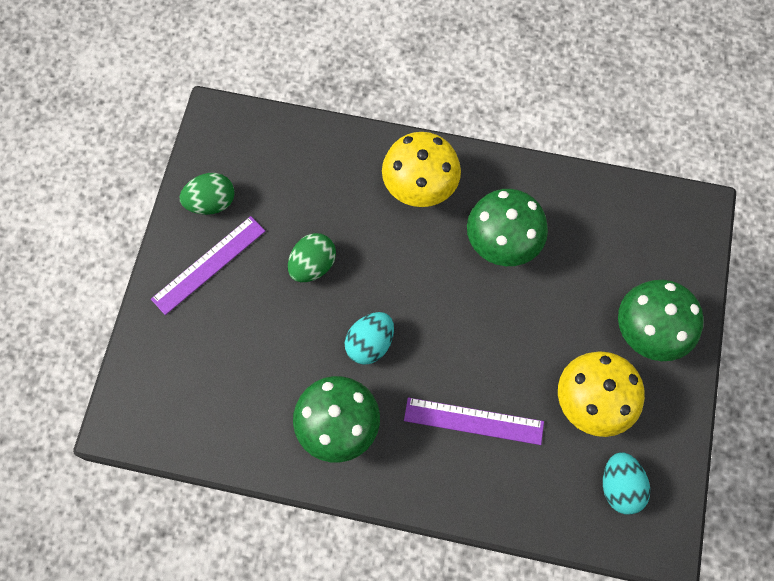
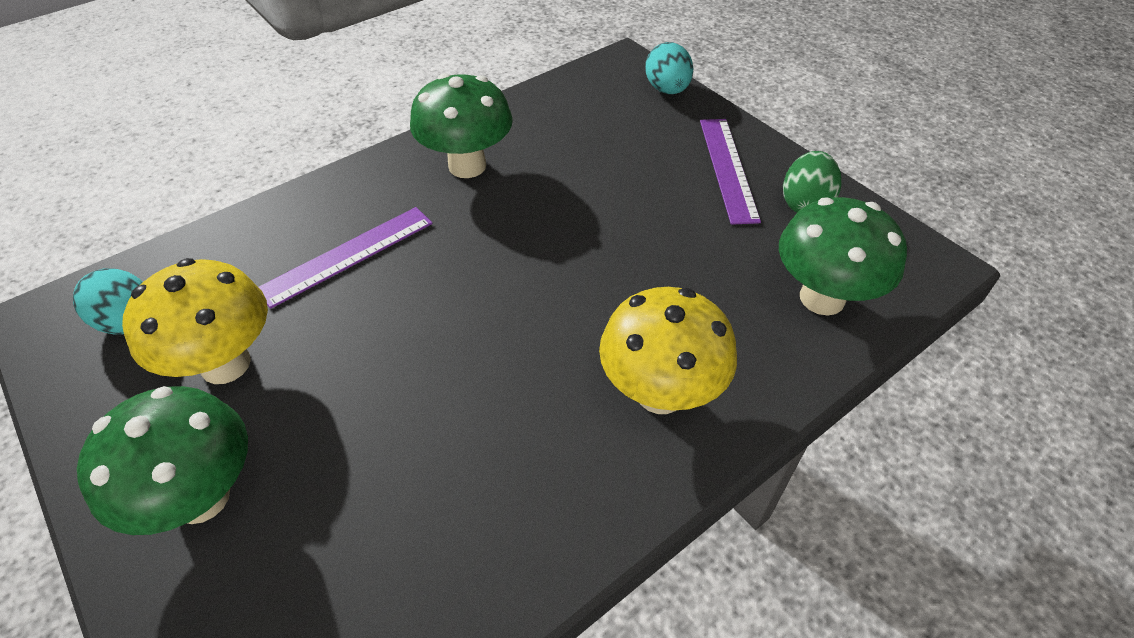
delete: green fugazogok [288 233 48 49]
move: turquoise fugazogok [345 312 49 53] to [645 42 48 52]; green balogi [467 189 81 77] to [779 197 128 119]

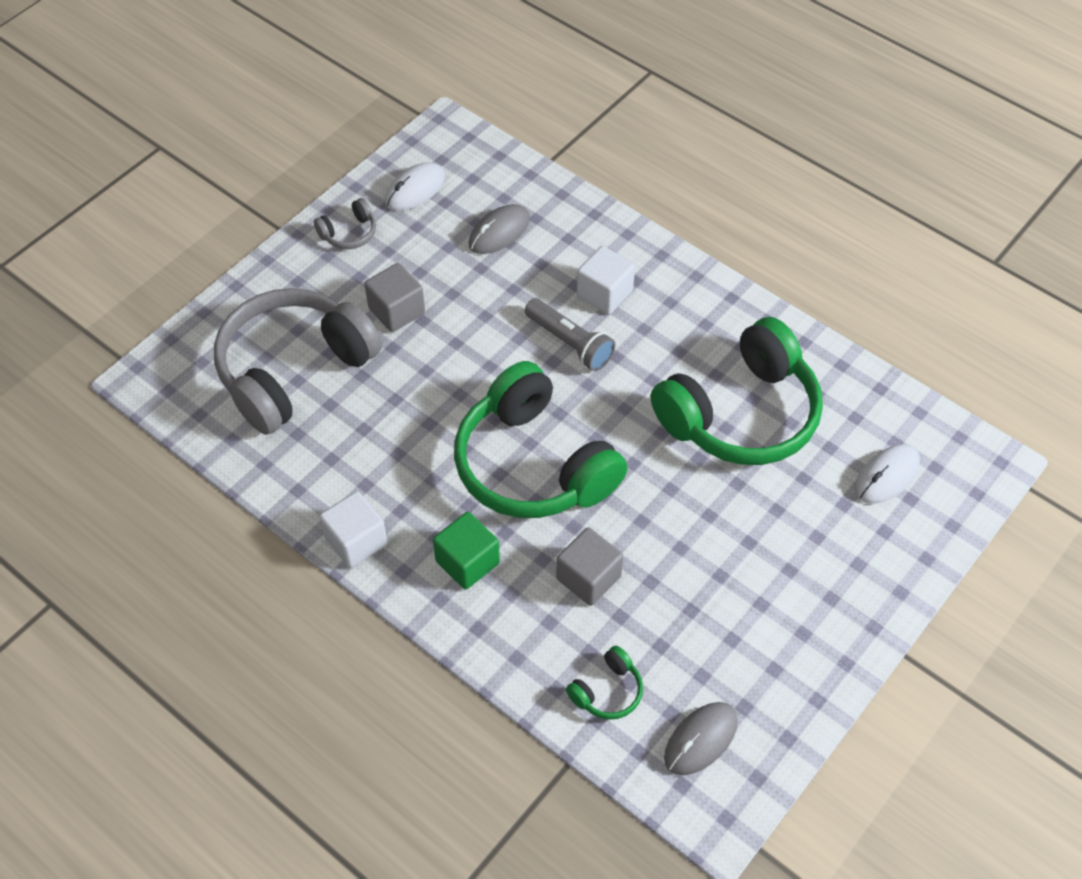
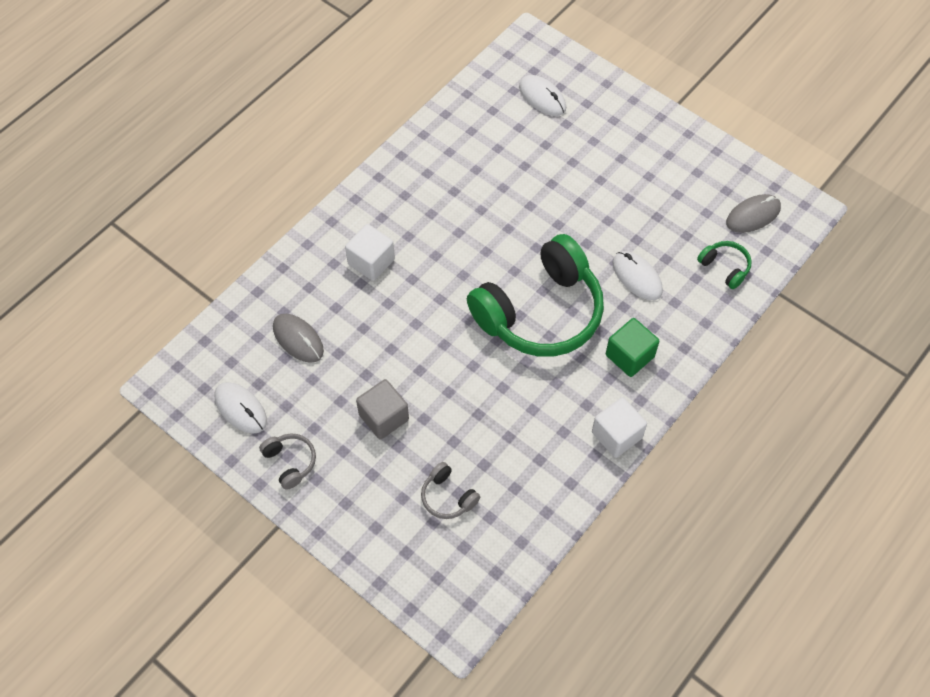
delete: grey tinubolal [525 298 90 73]; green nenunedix [651 317 172 148]
replace: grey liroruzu [556 528 67 78] to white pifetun [613 251 50 49]
rotate: grey pifetun [664 702 74 73] = [726 194 55 39] 75 degrees counterclockwise
resize: grey nenunedix [214 288 168 147] = [421 462 59 57] x0.41

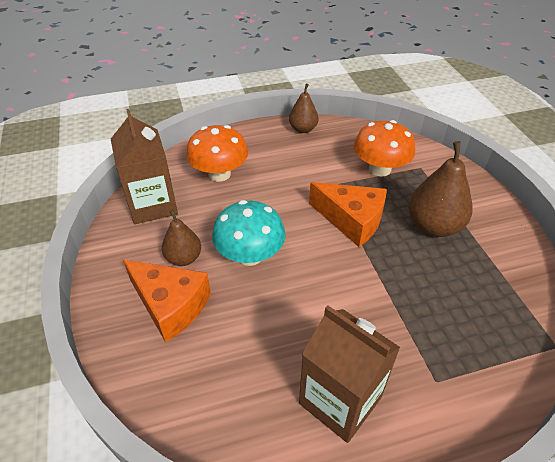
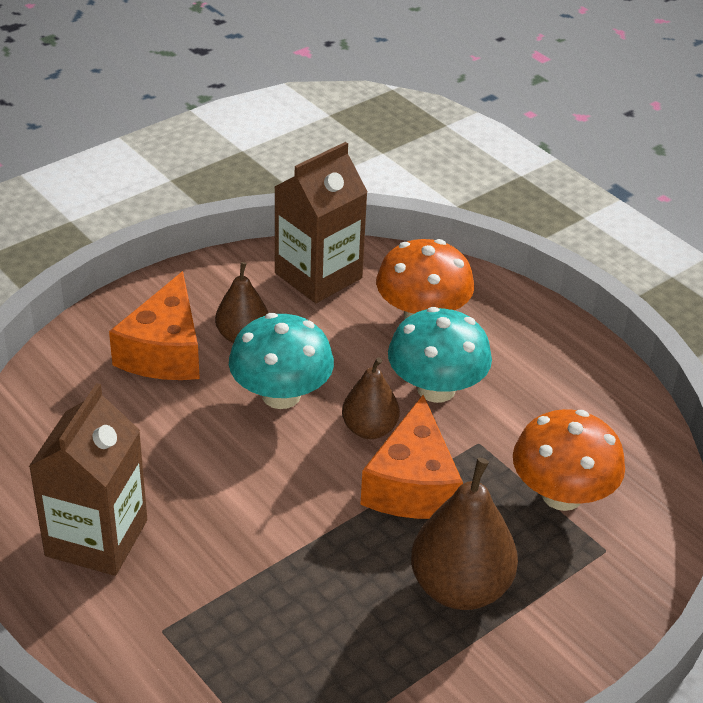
insert: turquoise balogi [388 307 104 96]
move: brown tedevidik [289 84 29 49] to [342 357 58 82]

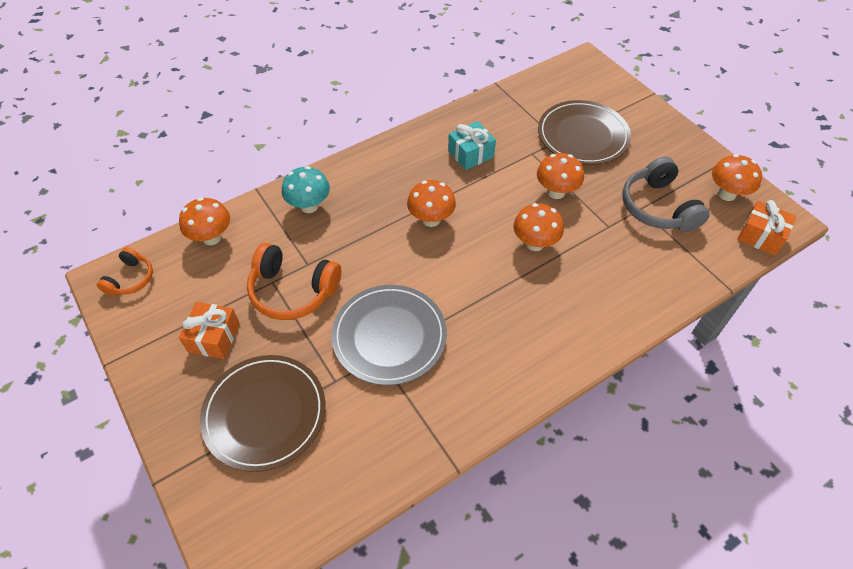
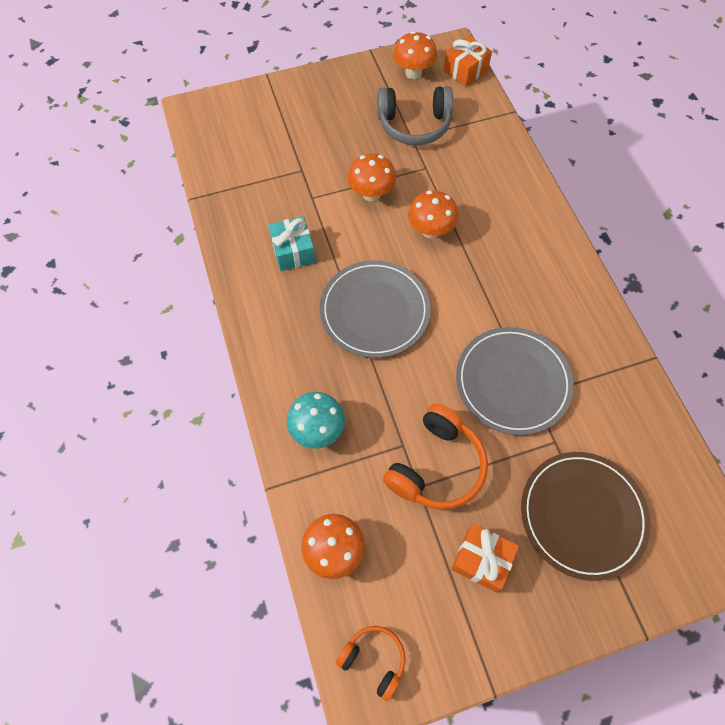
delete: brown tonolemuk [538 100 93 65]
replace: orange balogi [407 180 49 47] to grey tonolemuk [320 260 110 98]

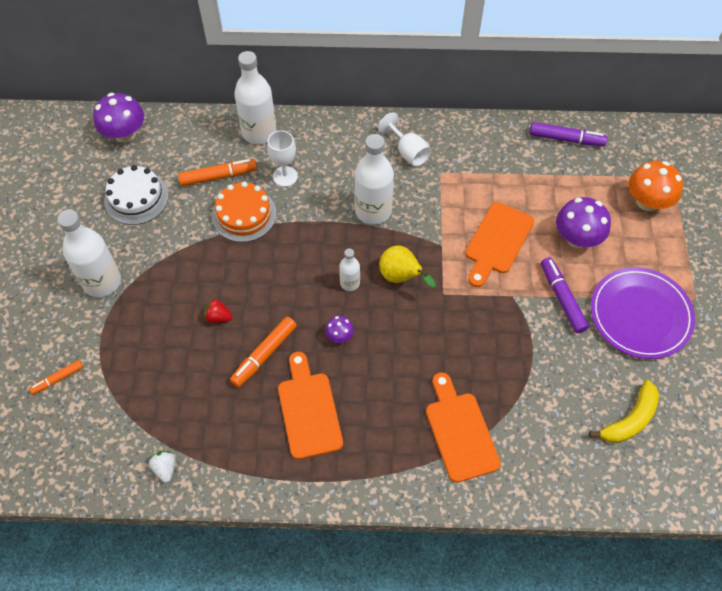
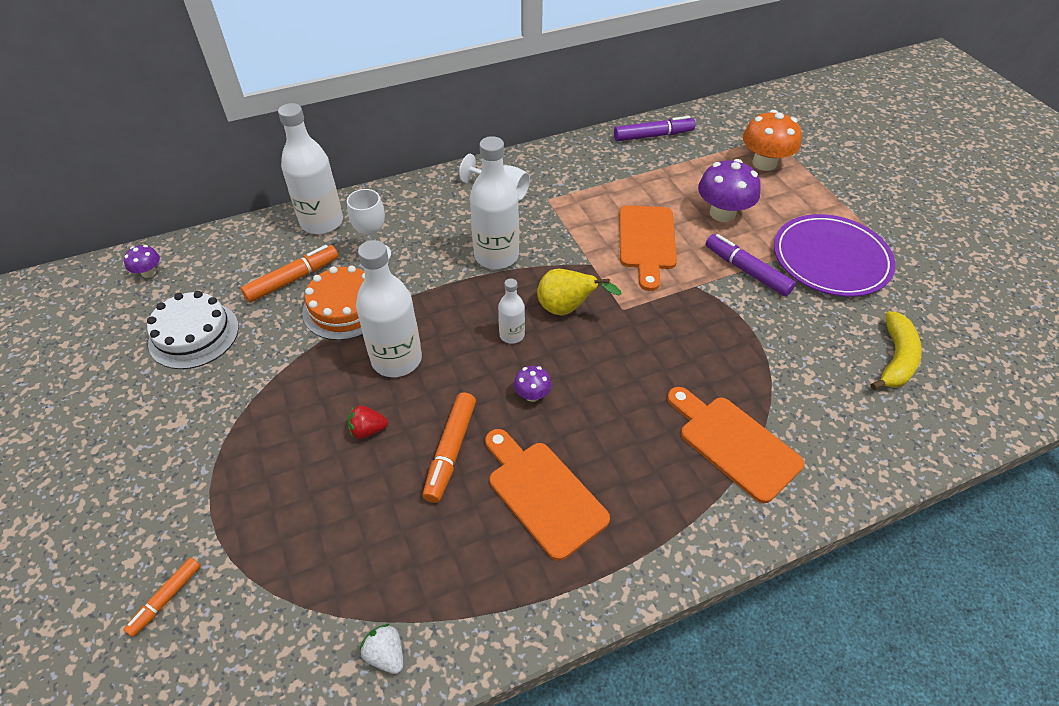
move: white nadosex [57 210 64 87] to [356 240 66 137]
resize: purple balogi [93 93 51 50] = [124 245 36 33] x0.50

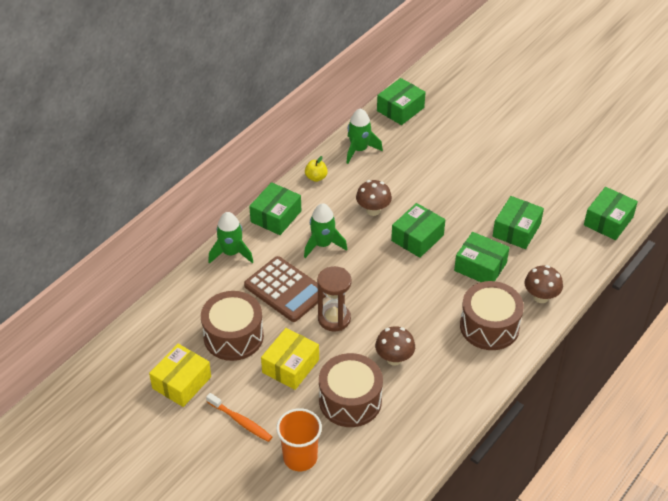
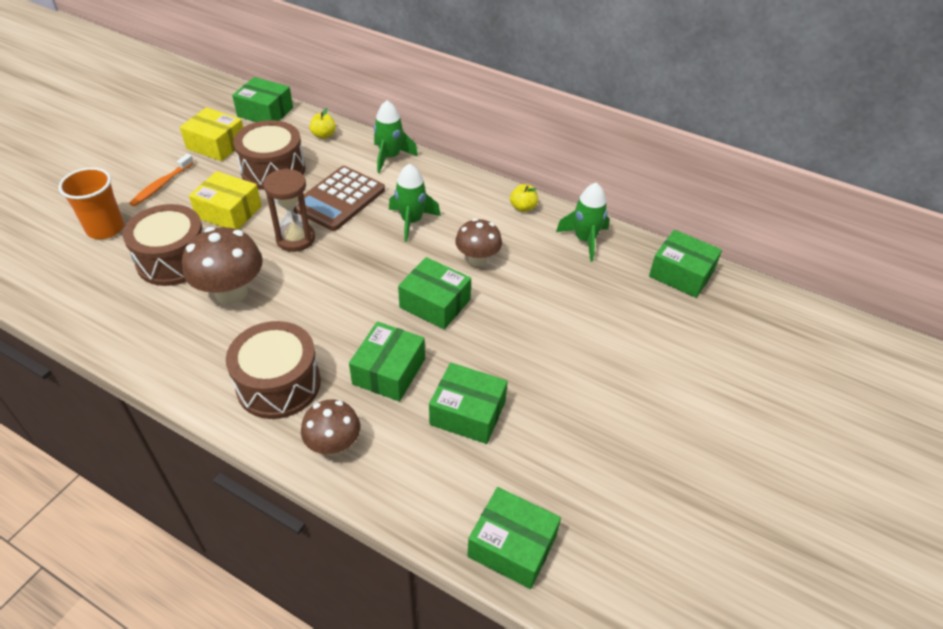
insert: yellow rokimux [310 108 26 31]
move: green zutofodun [249 182 52 53] to [232 77 61 45]
resize: brown balogi [375 326 40 39] = [182 227 81 78] x1.54

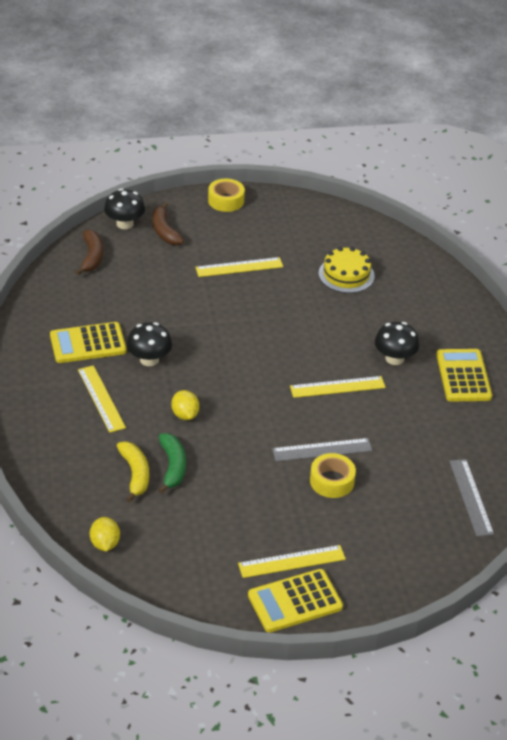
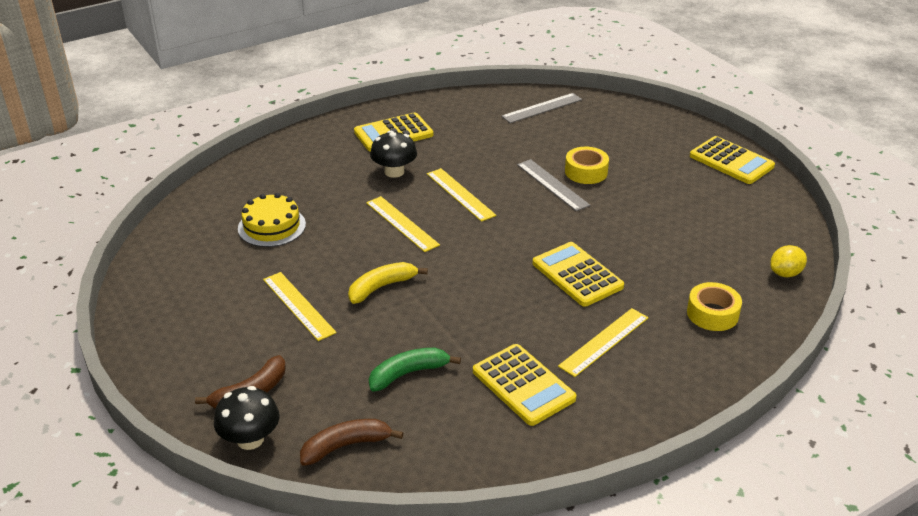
delete: black balogi [127 322 45 44]
move: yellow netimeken [117 442 32 60] to [348 262 80 42]; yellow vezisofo [238 545 108 33] to [366 196 74 56]; green netimeken [158 433 28 61] to [369 348 92 44]; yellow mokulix [208 179 37 33] to [687 282 55 49]
replace: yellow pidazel [171 390 28 30] to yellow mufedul [532 242 92 65]

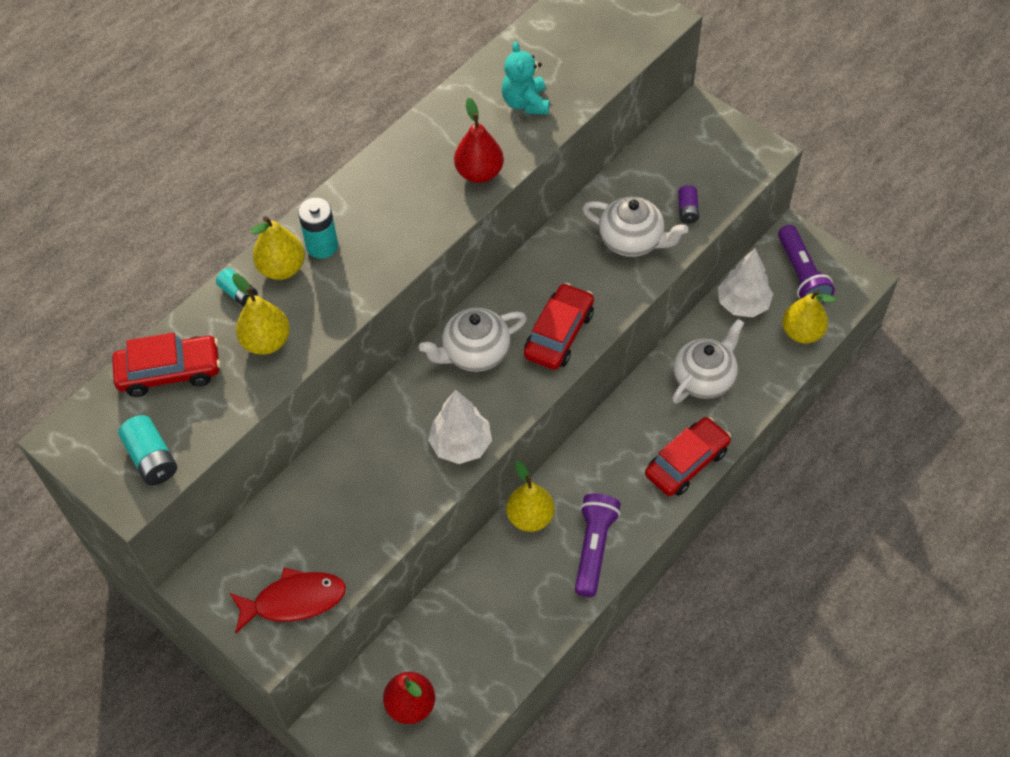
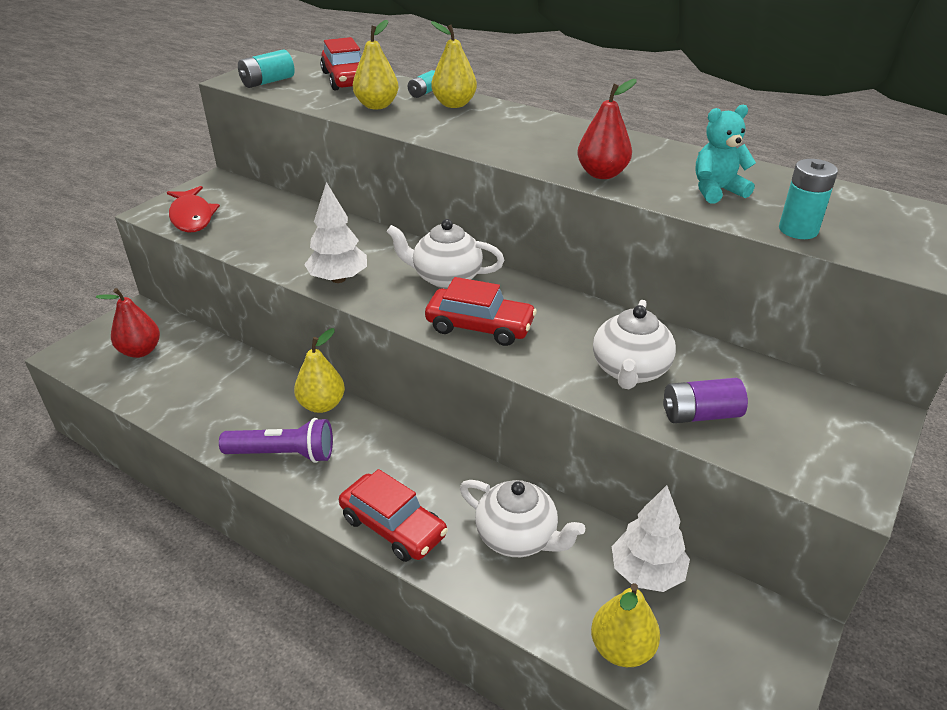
delete: purple tinubolal [778 225 57 79]
move: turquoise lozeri [298 198 40 61] to [779 159 59 80]
rotate: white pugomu [419 308 108 64] = [386 219 118 70] 45 degrees counterclockwise
resize: purple lozeri [678 185 21 39] = [663 378 85 45] x1.53

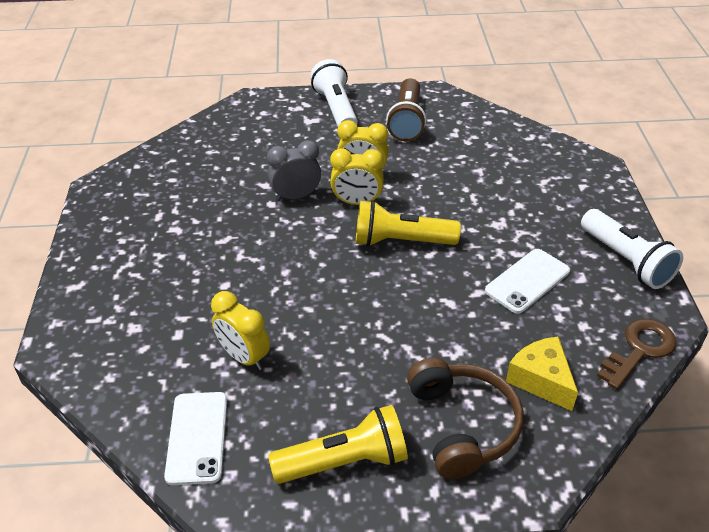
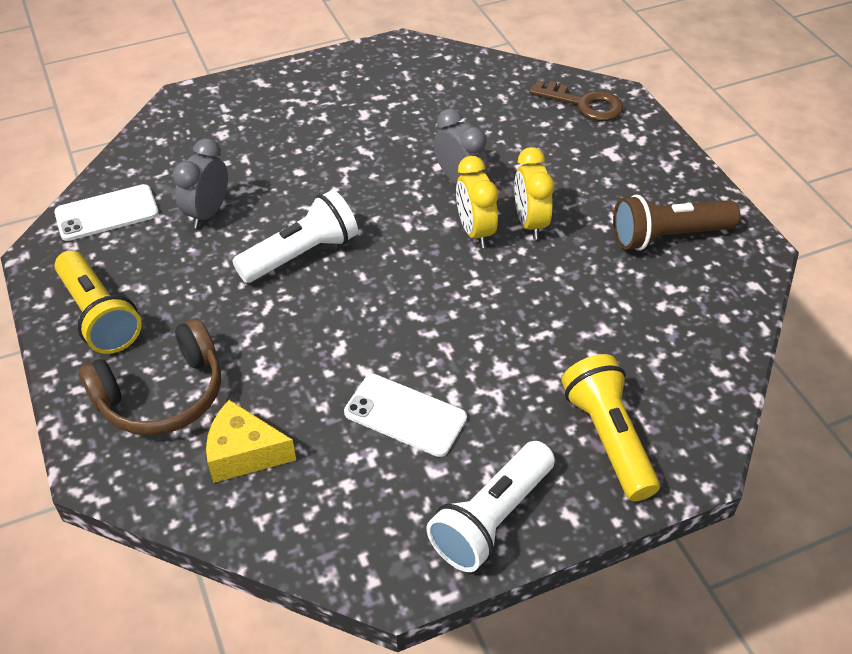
move: white tinubolal [310 59 48 67] to [232 190 126 93]; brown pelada [597 319 79 71] to [529 80 94 41]; yellow tinubolal [356 200 105 47] to [561 354 99 147]
recolor: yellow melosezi [211 291 59 79] to grey melosezi [173 138 55 90]
rotate: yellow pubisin [506 337 72 74] = [206 400 90 83] 120 degrees counterclockwise

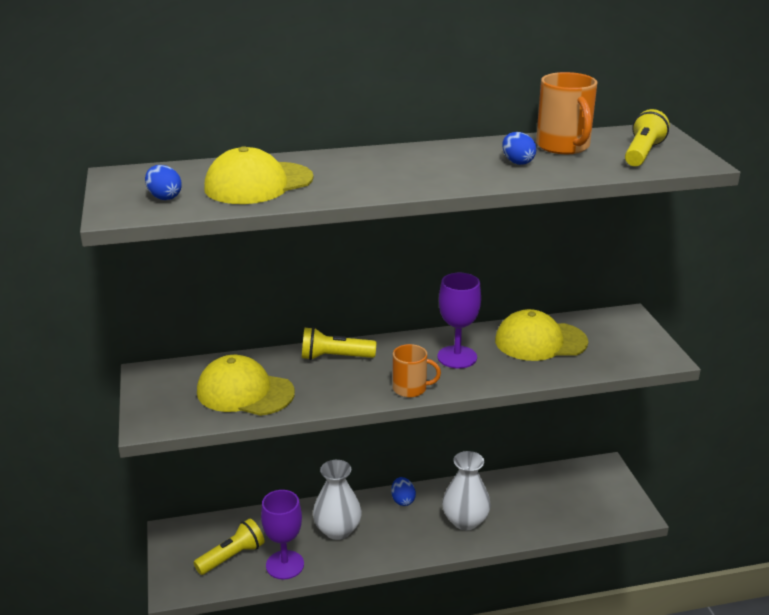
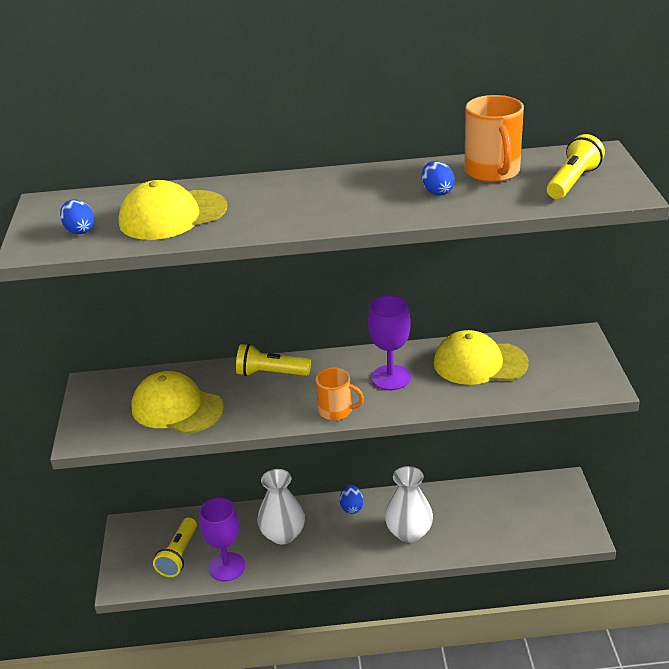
rotate: yellow tinubolal [194 518 71 57] = [153 517 44 60] 135 degrees clockwise

